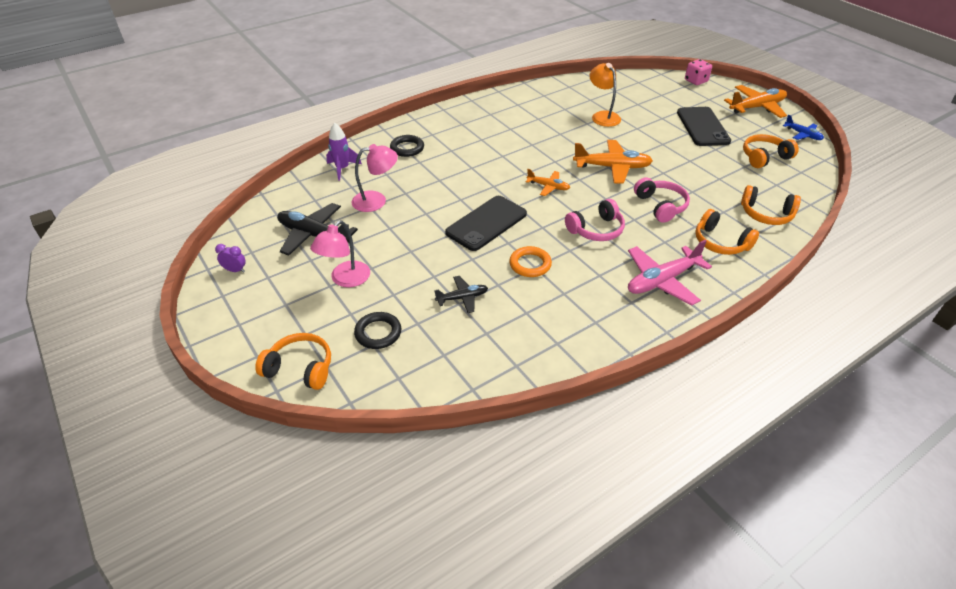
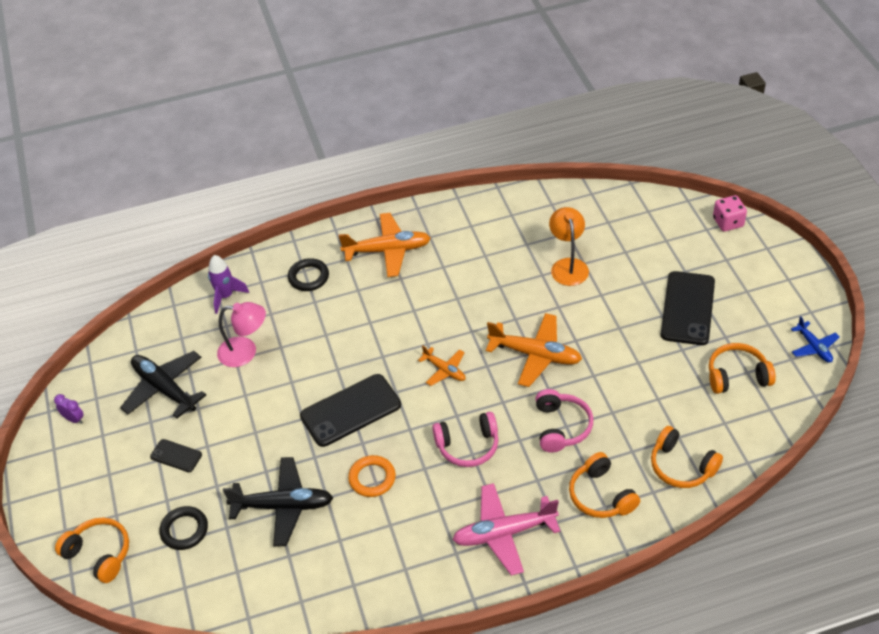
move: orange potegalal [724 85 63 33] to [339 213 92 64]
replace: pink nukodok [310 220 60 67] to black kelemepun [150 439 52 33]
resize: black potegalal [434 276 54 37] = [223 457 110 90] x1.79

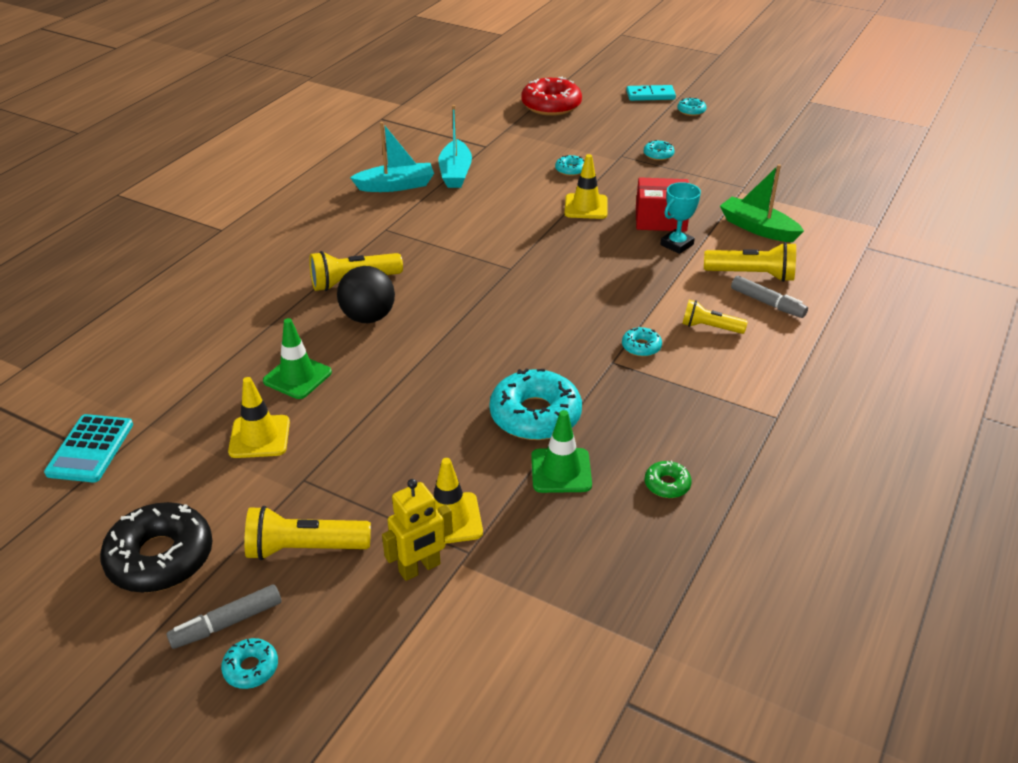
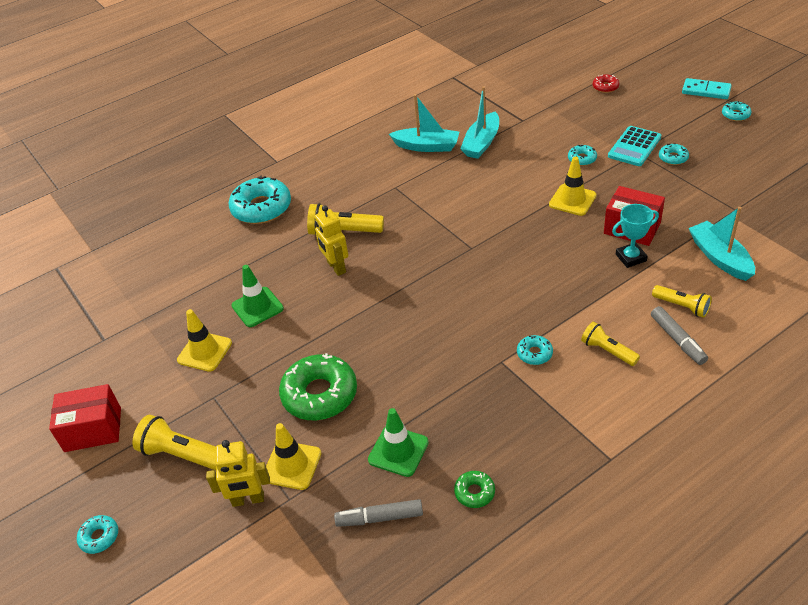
insert: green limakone [279 353 78 67]
move: turquoise limakone [490 368 92 72] to [229 175 62 49]; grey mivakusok [166 584 115 65] to [334 499 89 28]; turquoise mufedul [44 414 89 69] to [608 126 53 40]
replace: black limakone [100 502 113 91] to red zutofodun [49 384 72 68]; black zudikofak [337 266 58 57] to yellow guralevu [315 205 33 71]
recolor: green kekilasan [720 164 84 78] to turquoise kekilasan [689 207 66 74]
resize: red limakone [521 77 61 39] = [593 74 26 19] x0.47; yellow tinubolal [704 242 92 40] = [652 285 60 33] x0.65

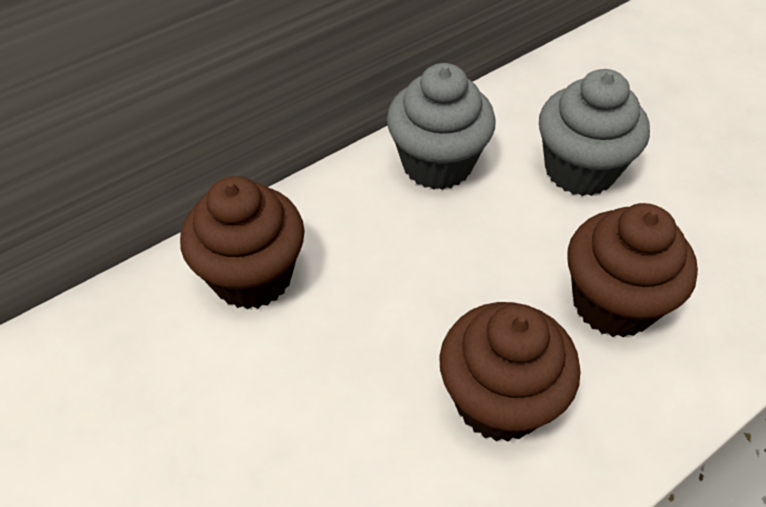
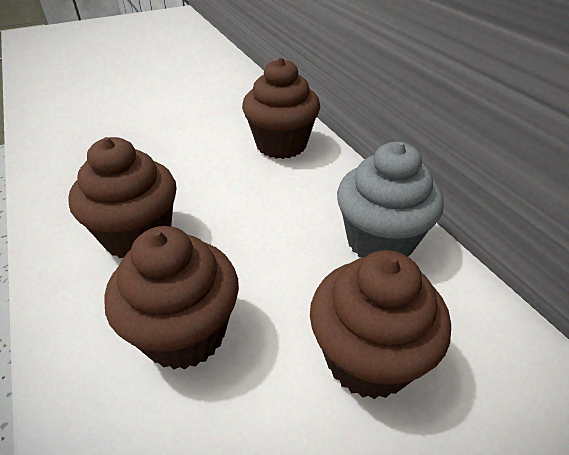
recolor: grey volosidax [539 69 111 127] to brown volosidax [310 250 141 149]

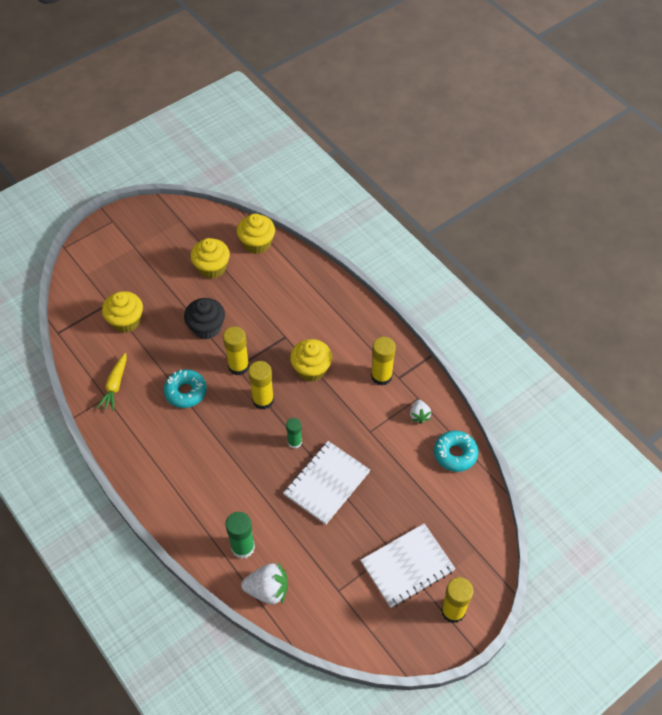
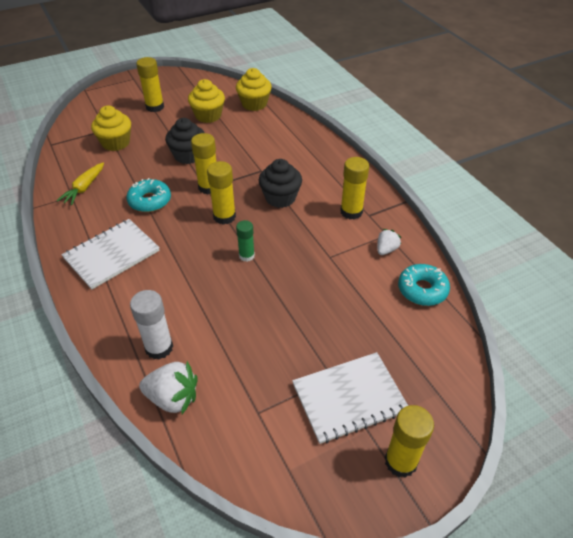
insert: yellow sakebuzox [136 57 28 55]
move: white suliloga [283 441 87 84] to [62 219 98 71]
recolor: green sakebuzox [225 512 30 47] to white sakebuzox [130 290 43 70]; yellow volosidax [290 339 42 43] to black volosidax [259 159 43 49]
rotate: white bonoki [410 400 21 24] = [377 229 24 26] 150 degrees counterclockwise

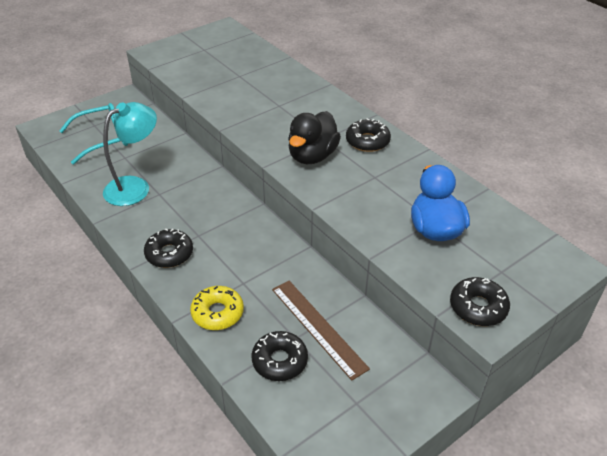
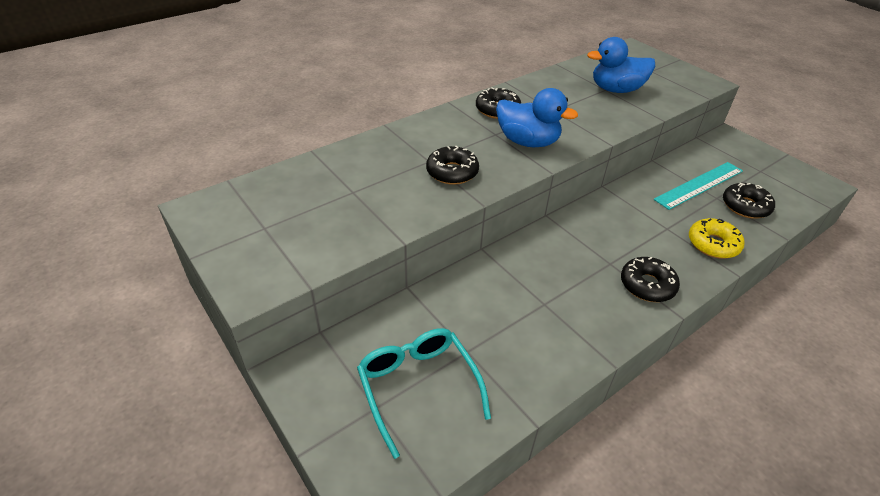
delete: turquoise nukodok [103 102 54 104]
move: black limakone [450 277 60 49] to [426 146 53 39]
recolor: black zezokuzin [288 111 53 53] to blue zezokuzin [496 88 82 59]; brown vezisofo [272 281 98 100] to turquoise vezisofo [654 162 89 48]

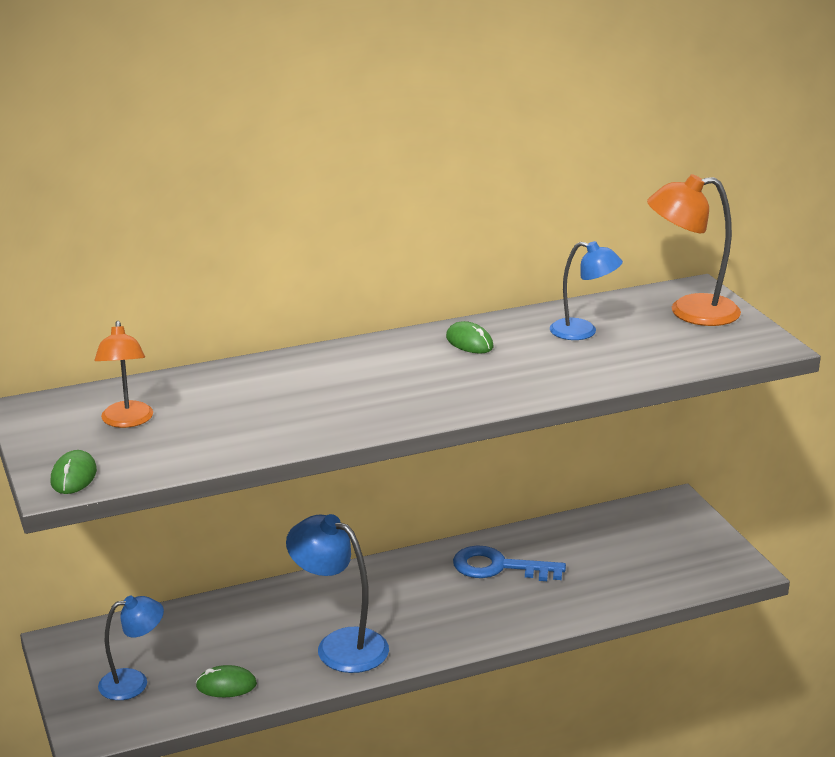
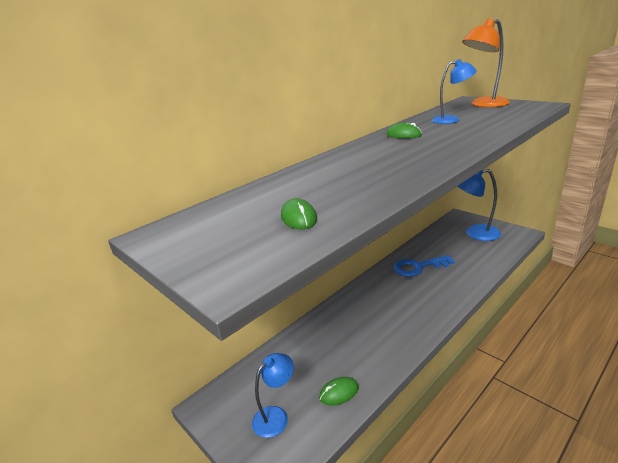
delete: orange nukodok [95 321 58 107]
move: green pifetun [50 450 47 44] to [281 198 36 31]; blue nukodok [286 514 103 159] to [458 169 43 72]

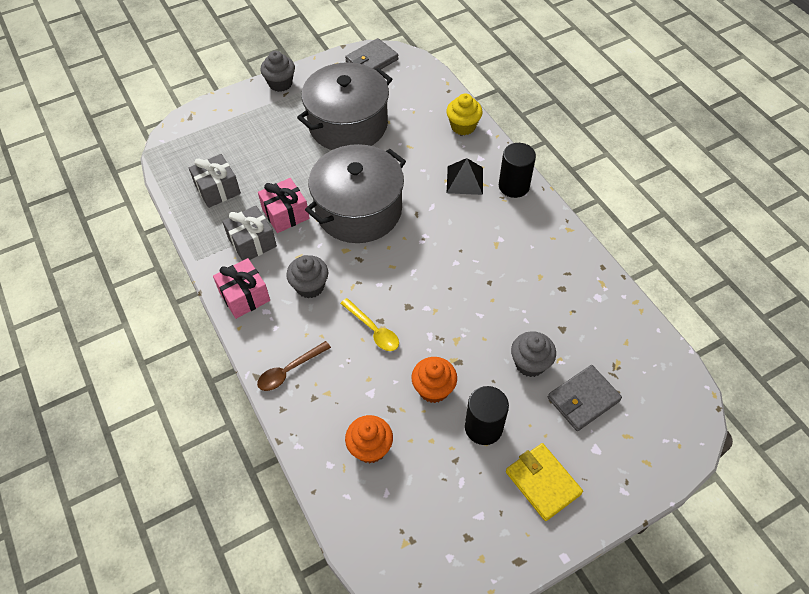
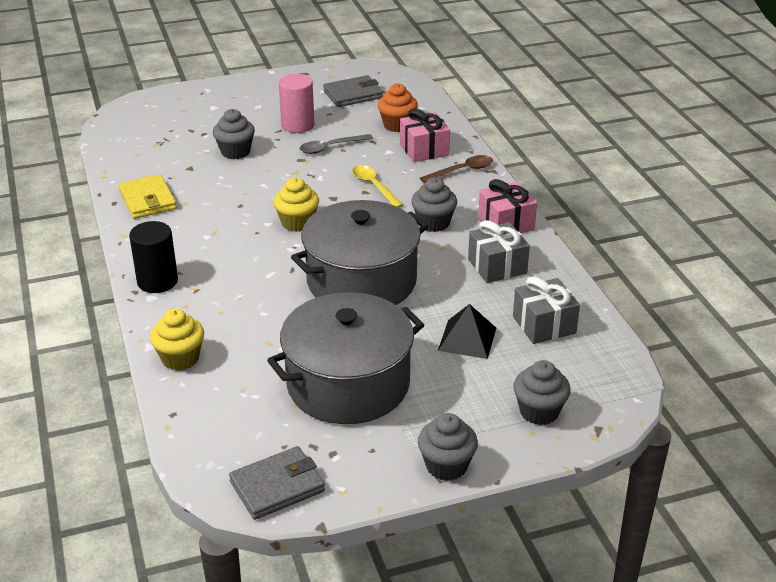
insert: yellow volosidax [273 177 46 55]; grey volosidax [513 360 58 65]
move: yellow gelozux [506 443 77 78] to [119 174 58 45]; grey gelozux [548 365 74 66] to [323 75 60 32]; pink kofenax [258 178 52 55] to [400 108 50 54]; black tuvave [447 158 36 37] to [438 304 58 55]
replace: orange volosidax [411 357 46 46] to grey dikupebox [299 134 74 20]
recolor: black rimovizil [465 386 44 59] to pink rimovizil [279 74 35 59]

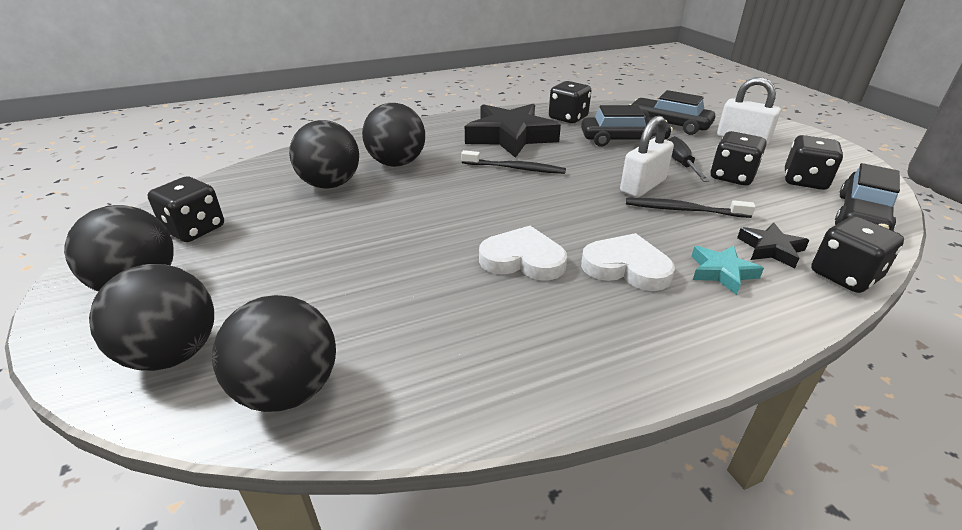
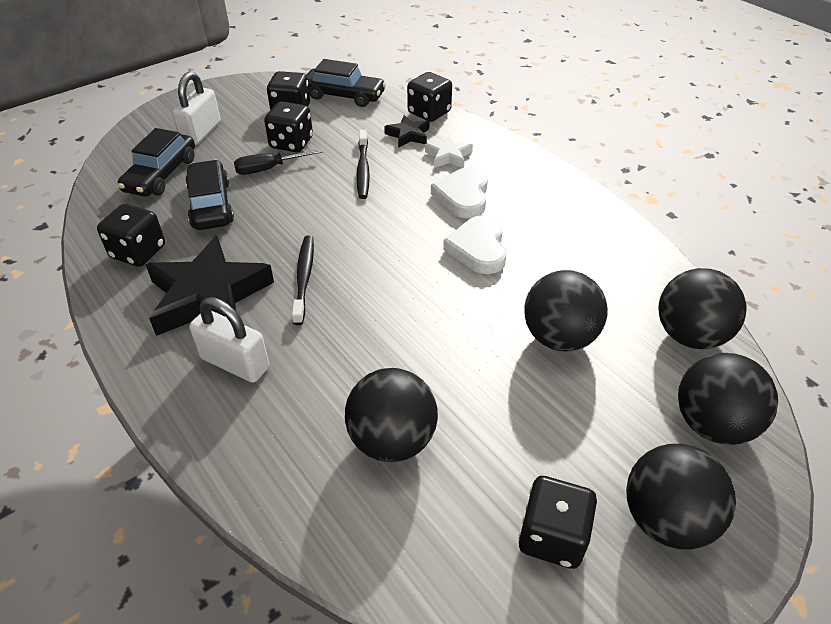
move: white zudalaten [620 116 54 82] to [189 297 80 86]; black zudikofak [362 103 63 64] to [525 270 83 81]
recolor: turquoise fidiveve [691 245 73 50] to white fidiveve [425 135 48 33]

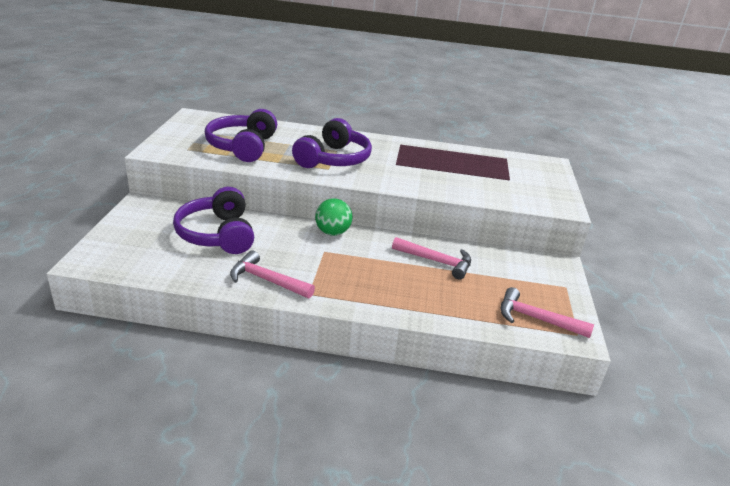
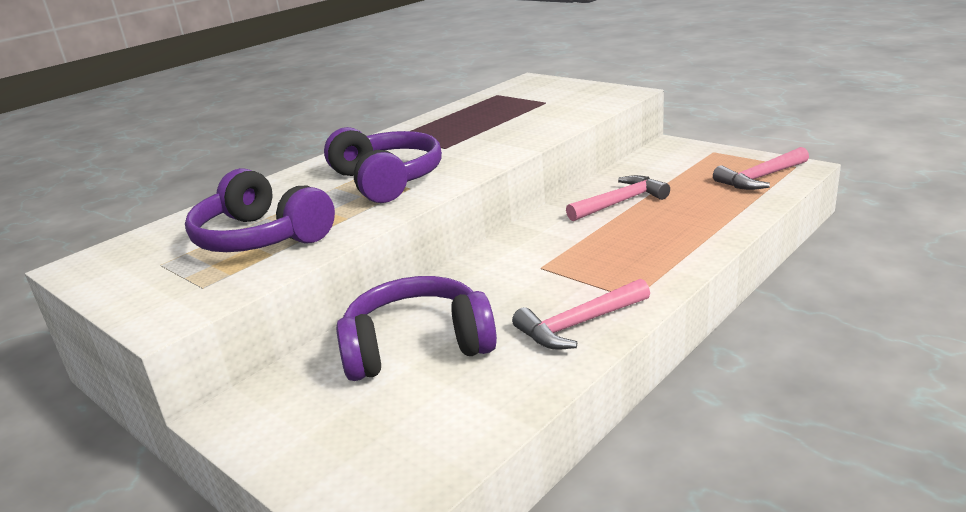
delete: green zudikofak [315 198 38 38]
rotate: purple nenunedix [173 187 81 67] = [336 276 161 105] 150 degrees clockwise

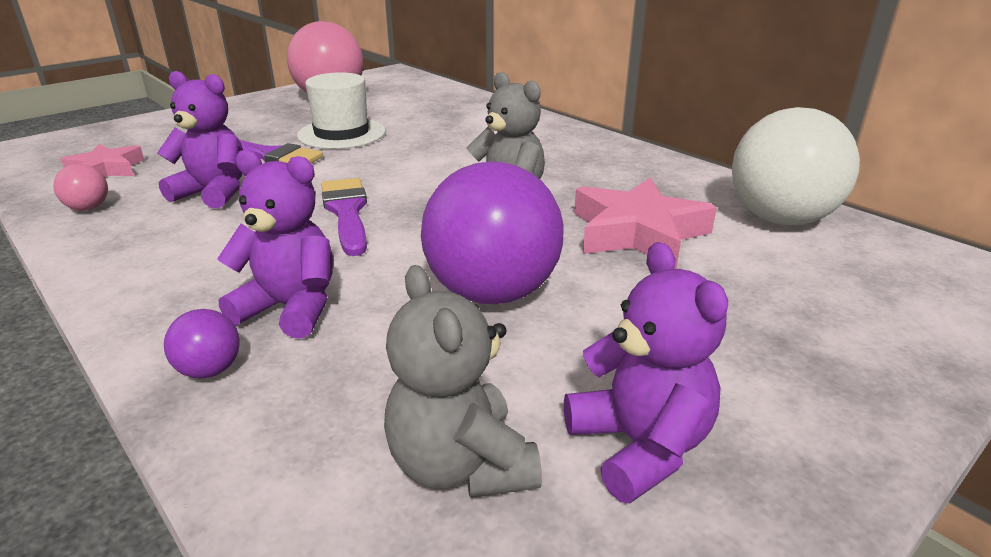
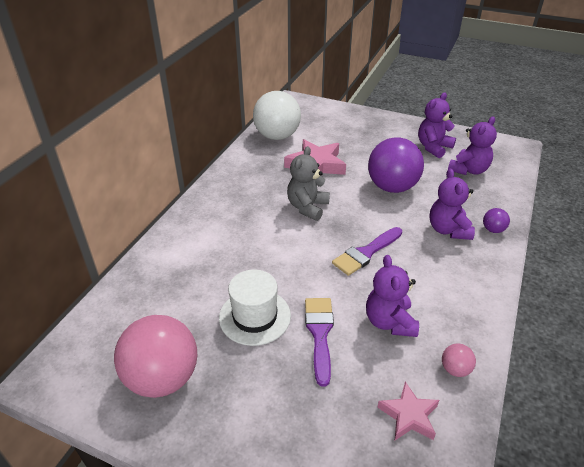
recolor: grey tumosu [384 265 158 233] to purple tumosu [448 117 49 58]

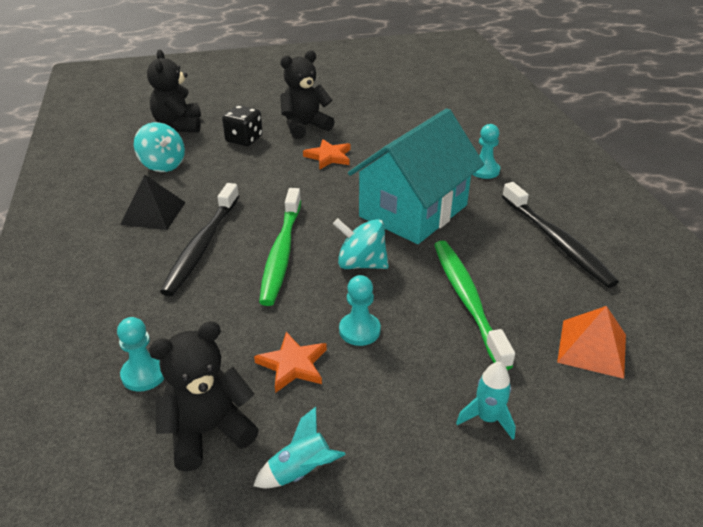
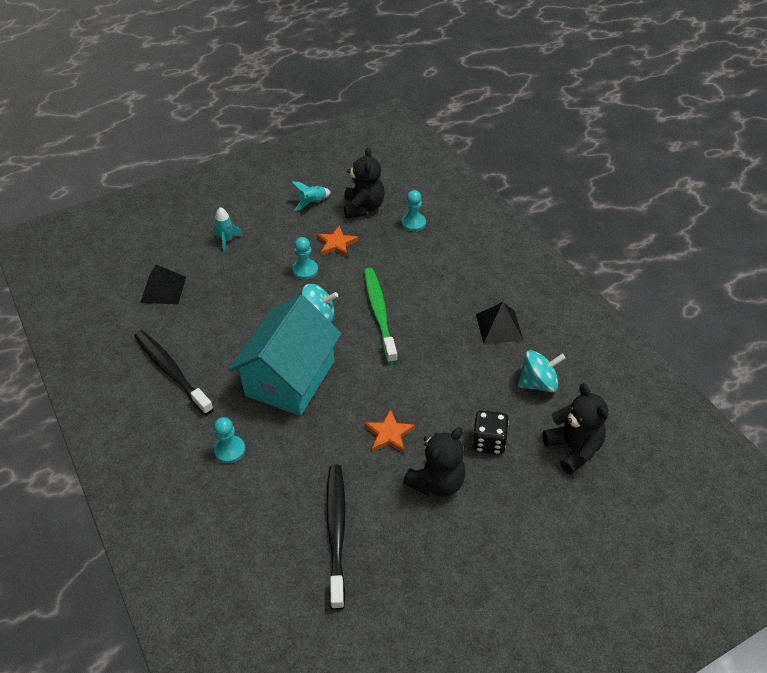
delete: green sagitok [434 240 81 130]
move: black sagitok [160 183 79 113] to [326 464 20 146]
recolor: orange tuvave [557 306 69 73] to black tuvave [140 265 46 39]
rotate: black tumosu [149 321 110 151] = [344 147 41 72] 45 degrees counterclockwise; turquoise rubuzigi [134 122 51 50] = [518 350 48 42] 135 degrees clockwise

